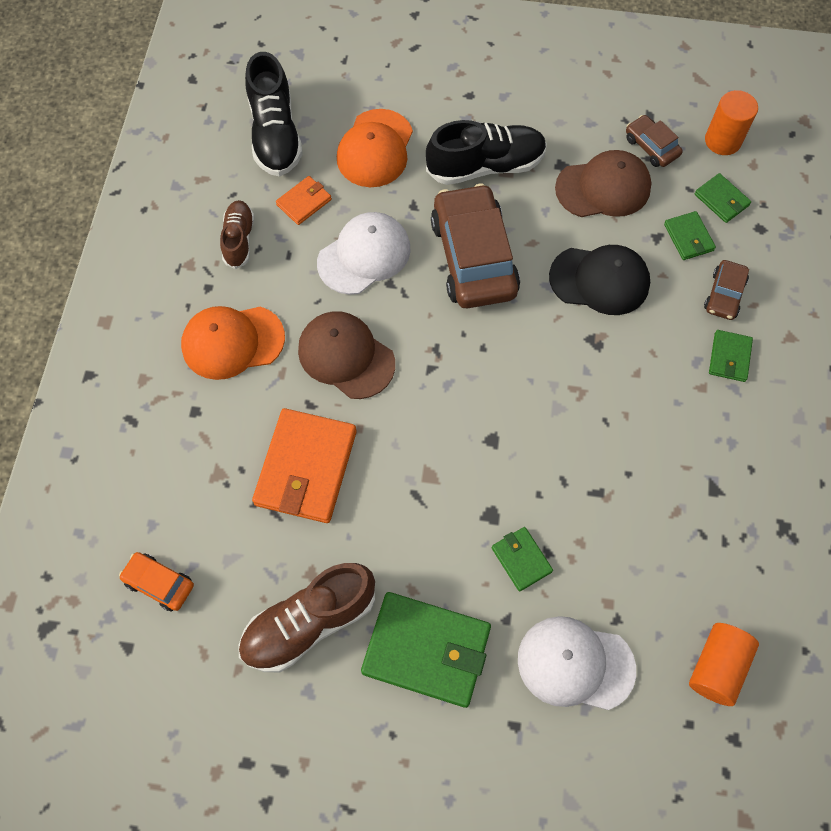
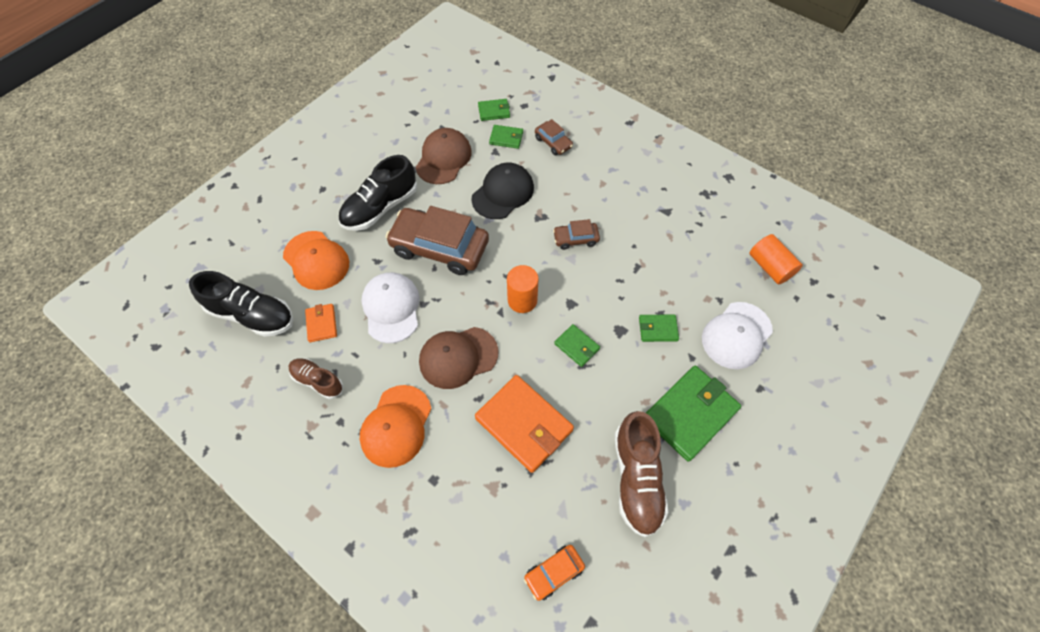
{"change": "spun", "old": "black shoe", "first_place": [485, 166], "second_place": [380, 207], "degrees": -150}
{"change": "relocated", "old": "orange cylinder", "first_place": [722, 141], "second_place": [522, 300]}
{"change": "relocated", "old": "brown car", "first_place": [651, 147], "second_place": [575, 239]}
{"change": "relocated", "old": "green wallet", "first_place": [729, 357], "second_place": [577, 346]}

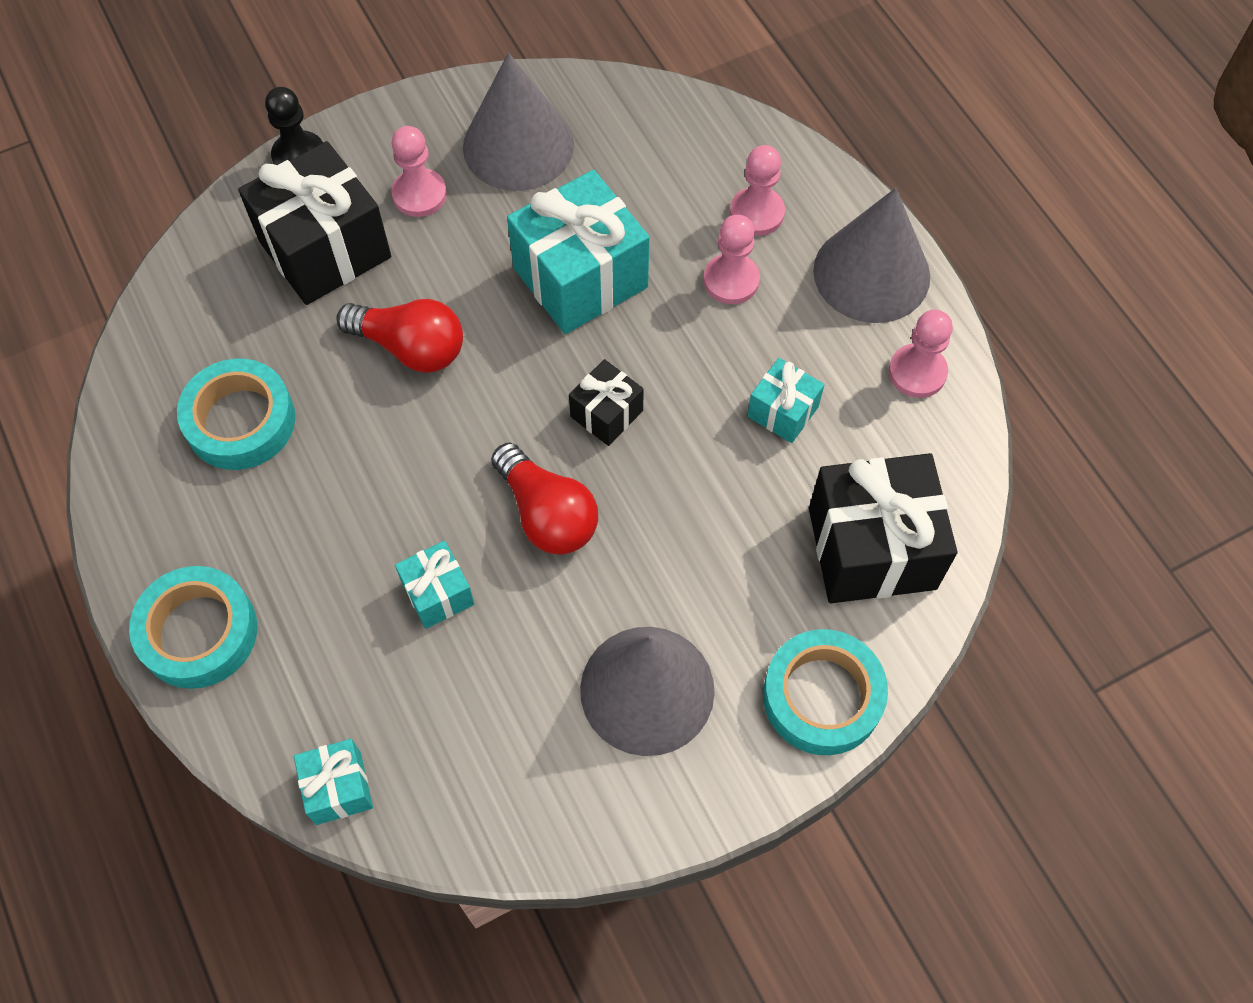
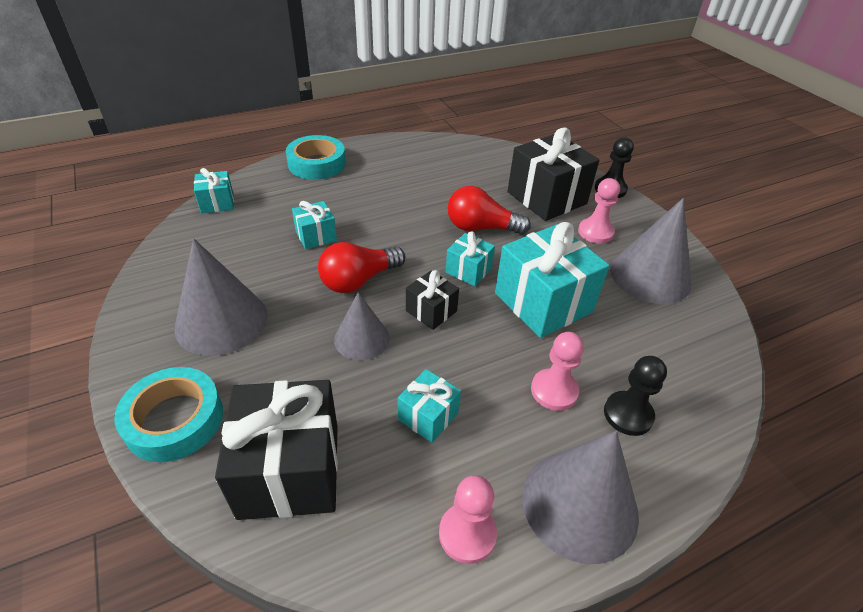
{"change": "appeared", "new": "grey cone", "second_place": [362, 338]}
{"change": "appeared", "new": "turquoise gift", "second_place": [468, 270]}
{"change": "spun", "old": "red light bulb", "first_place": [410, 347], "second_place": [481, 228], "degrees": 75}
{"change": "colour", "old": "pink pawn", "new": "black pawn", "first_place": [757, 213], "second_place": [628, 414]}
{"change": "missing", "old": "turquoise tape", "first_place": [240, 421]}

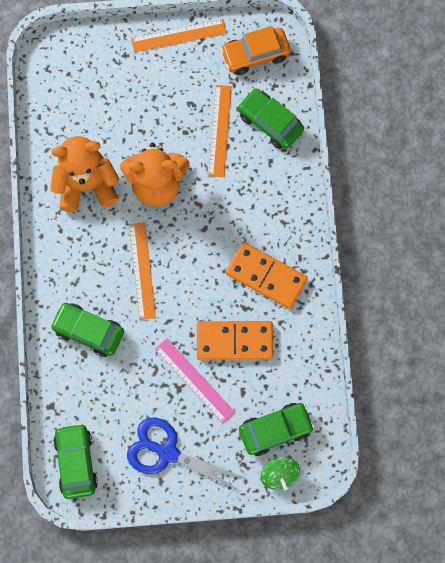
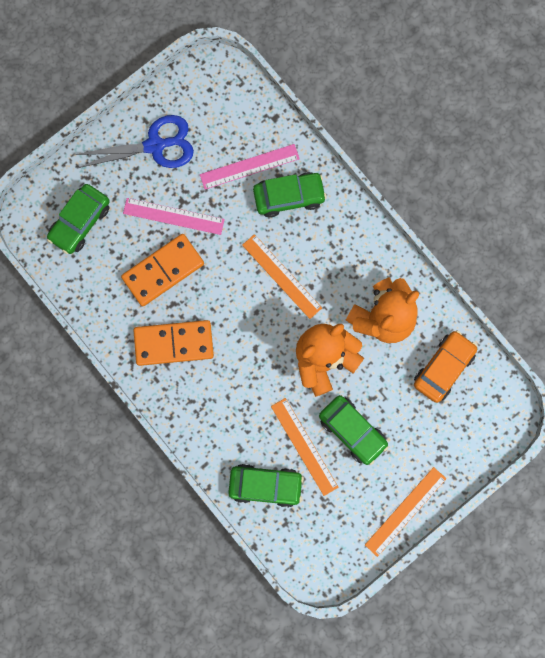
{"change": "appeared", "new": "pink ruler", "second_place": [249, 166]}
{"change": "relocated", "old": "green car", "first_place": [76, 462], "second_place": [352, 430]}
{"change": "relocated", "old": "orange car", "first_place": [255, 55], "second_place": [443, 367]}
{"change": "missing", "old": "green spinning top", "first_place": [279, 474]}

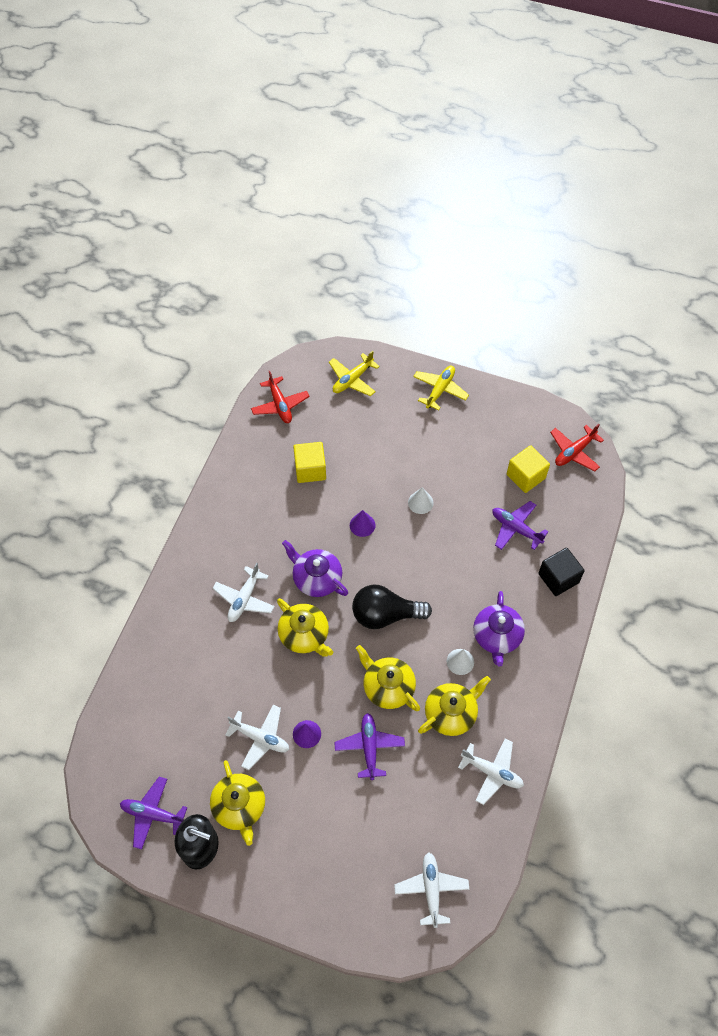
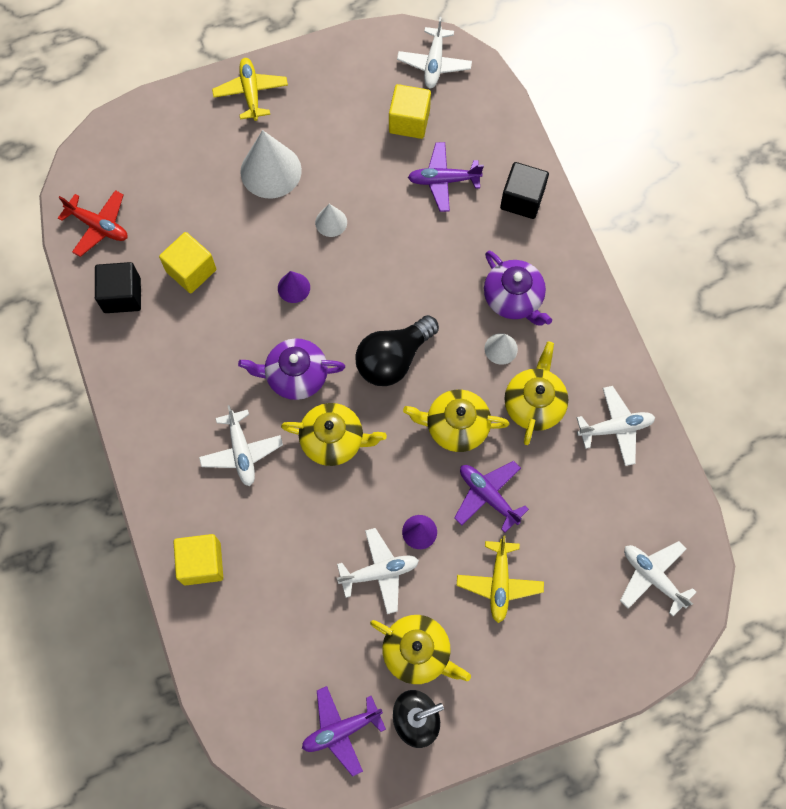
{"change": "appeared", "new": "black cube", "second_place": [122, 295]}
{"change": "appeared", "new": "yellow cube", "second_place": [202, 563]}
{"change": "appeared", "new": "white cone", "second_place": [271, 171]}
{"change": "colour", "old": "red plane", "new": "white plane", "first_place": [574, 452], "second_place": [434, 63]}
{"change": "relocated", "old": "yellow plane", "first_place": [352, 379], "second_place": [499, 583]}

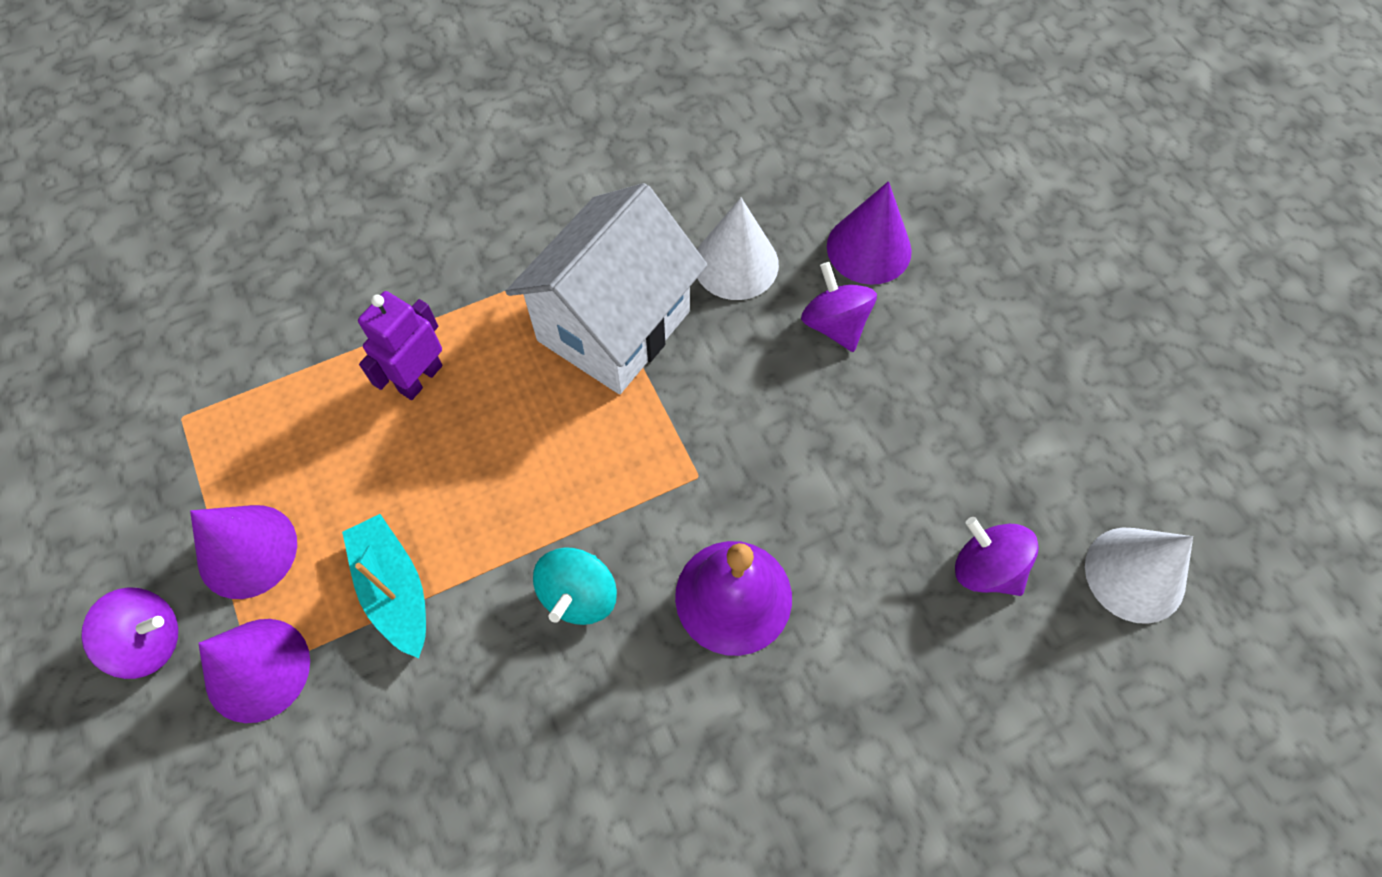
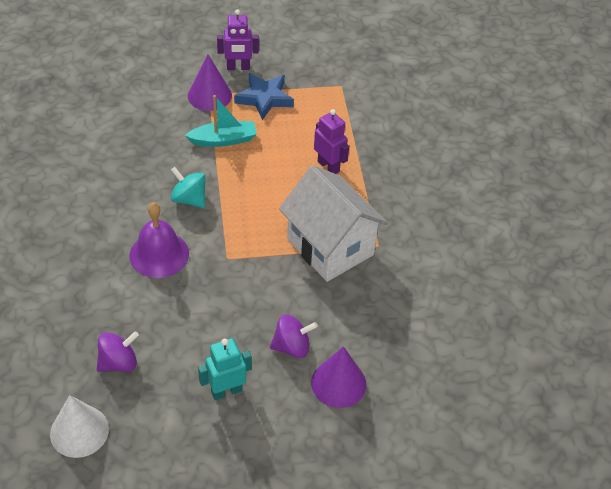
{"change": "appeared", "new": "turquoise robot", "second_place": [226, 391]}
{"change": "exchanged", "old": "purple spinning top", "new": "purple robot", "first_place": [150, 640], "second_place": [238, 67]}
{"change": "exchanged", "old": "purple cone", "new": "blue star", "first_place": [247, 551], "second_place": [264, 98]}
{"change": "missing", "old": "white cone", "first_place": [736, 263]}

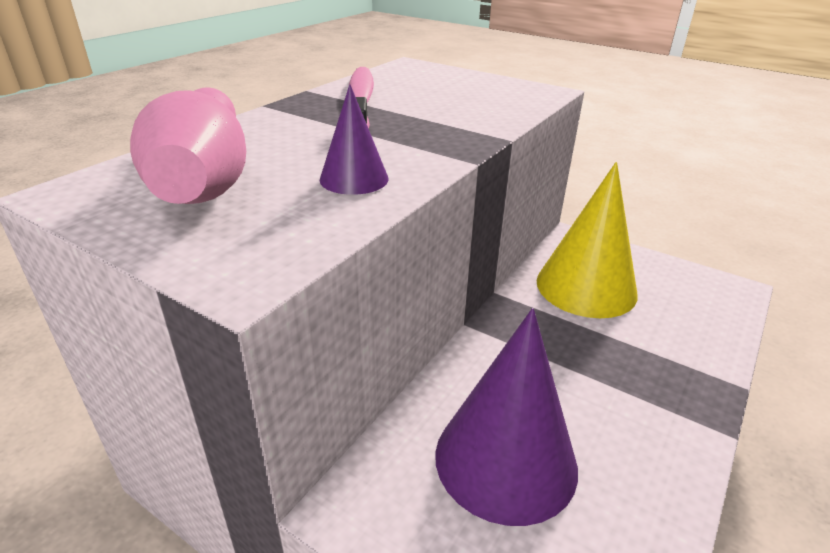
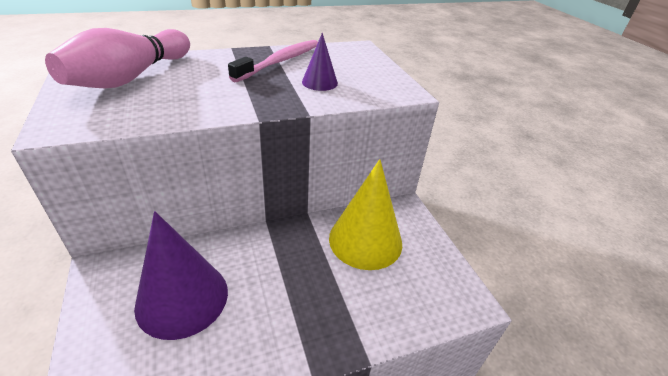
{"change": "relocated", "old": "purple cone", "first_place": [354, 179], "second_place": [319, 82]}

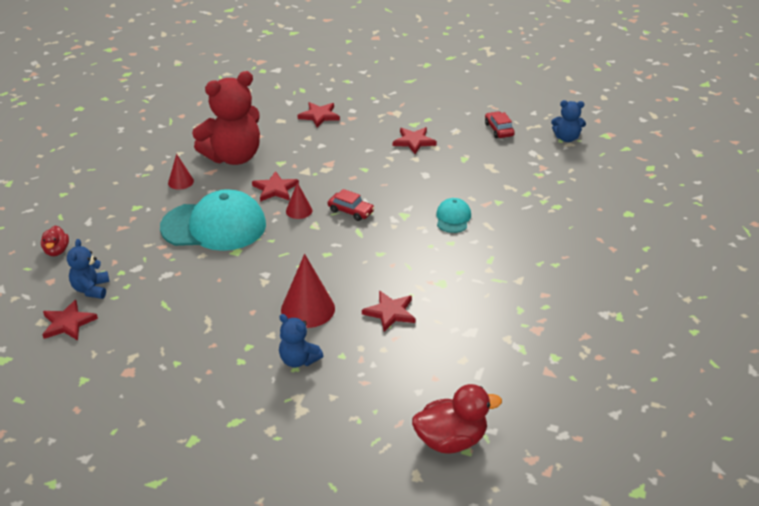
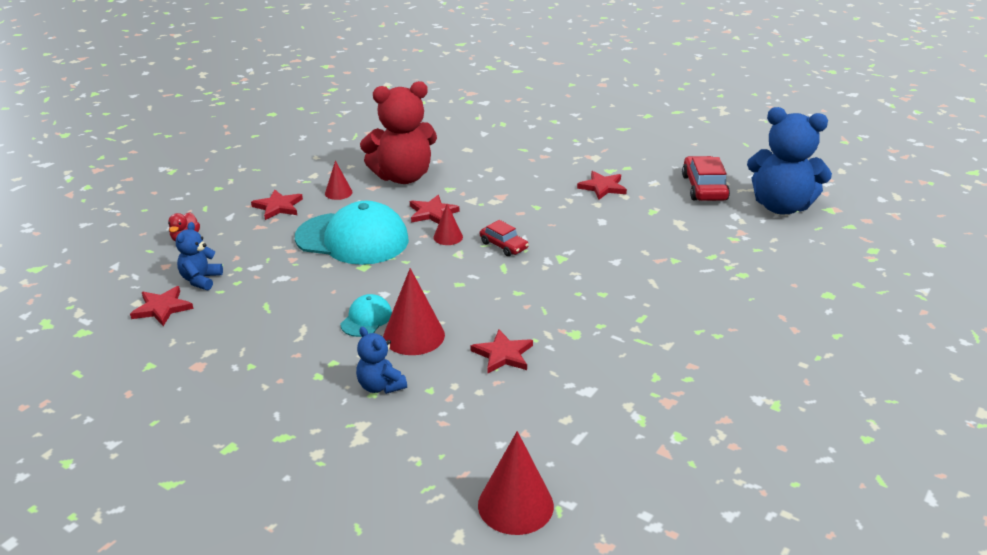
{"change": "relocated", "old": "red star", "first_place": [319, 116], "second_place": [278, 207]}
{"change": "relocated", "old": "turquoise cap", "first_place": [453, 218], "second_place": [366, 319]}
{"change": "exchanged", "old": "red duck", "new": "red cone", "first_place": [451, 440], "second_place": [515, 505]}
{"change": "size", "old": "red car", "first_place": [499, 129], "second_place": [704, 188], "factor": 1.6}
{"change": "size", "old": "blue teddy bear", "first_place": [566, 138], "second_place": [781, 206], "factor": 2.03}

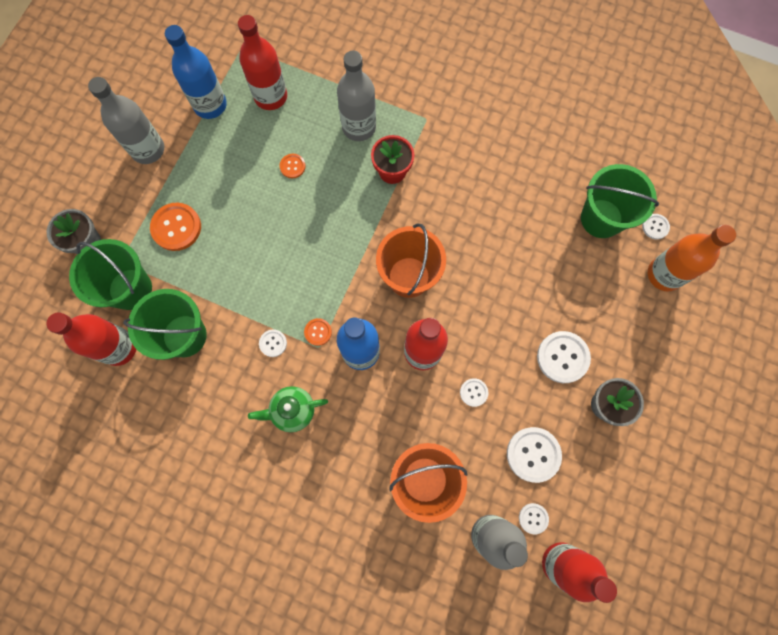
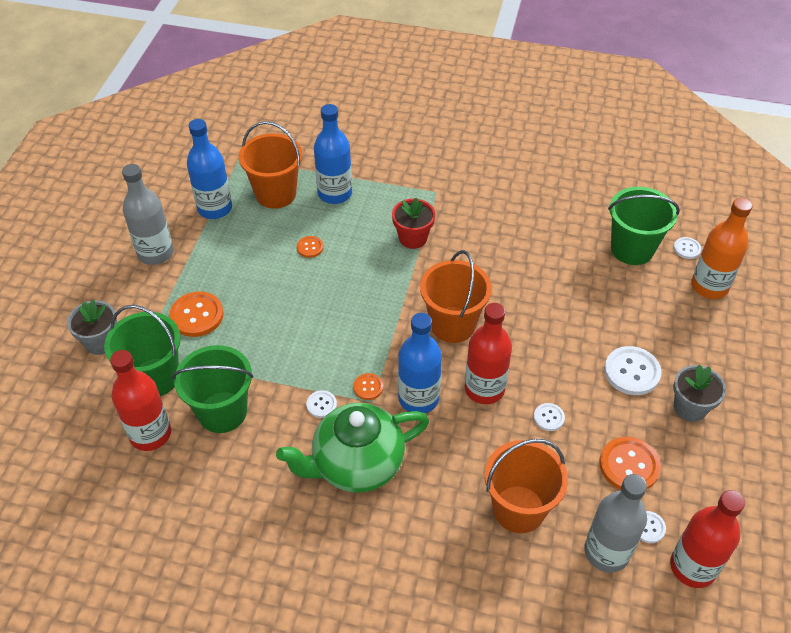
{"change": "exchanged", "old": "red bottle", "new": "orange bucket", "first_place": [271, 96], "second_place": [275, 194]}
{"change": "size", "old": "green teapot", "first_place": [292, 410], "second_place": [356, 465], "factor": 1.81}
{"change": "appeared", "new": "blue bottle", "second_place": [335, 193]}
{"change": "colour", "old": "white button", "new": "orange button", "first_place": [533, 454], "second_place": [629, 465]}
{"change": "missing", "old": "grey bottle", "first_place": [359, 127]}

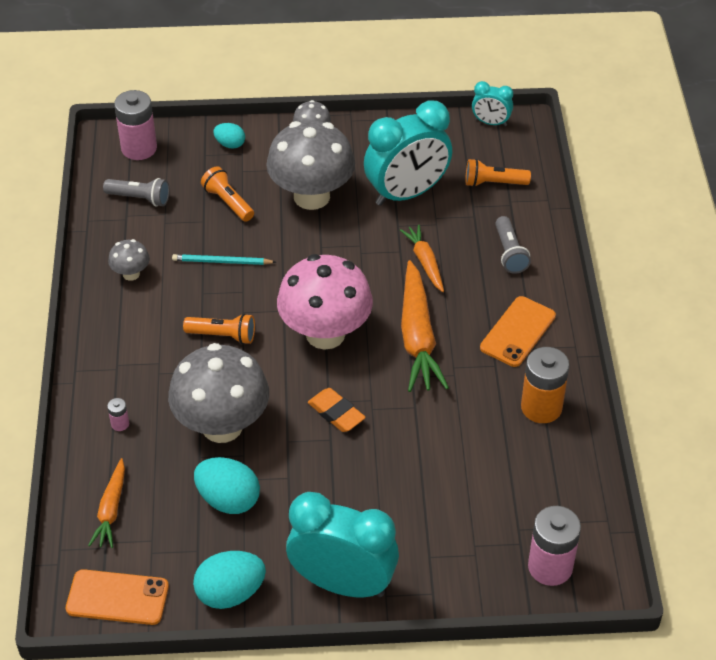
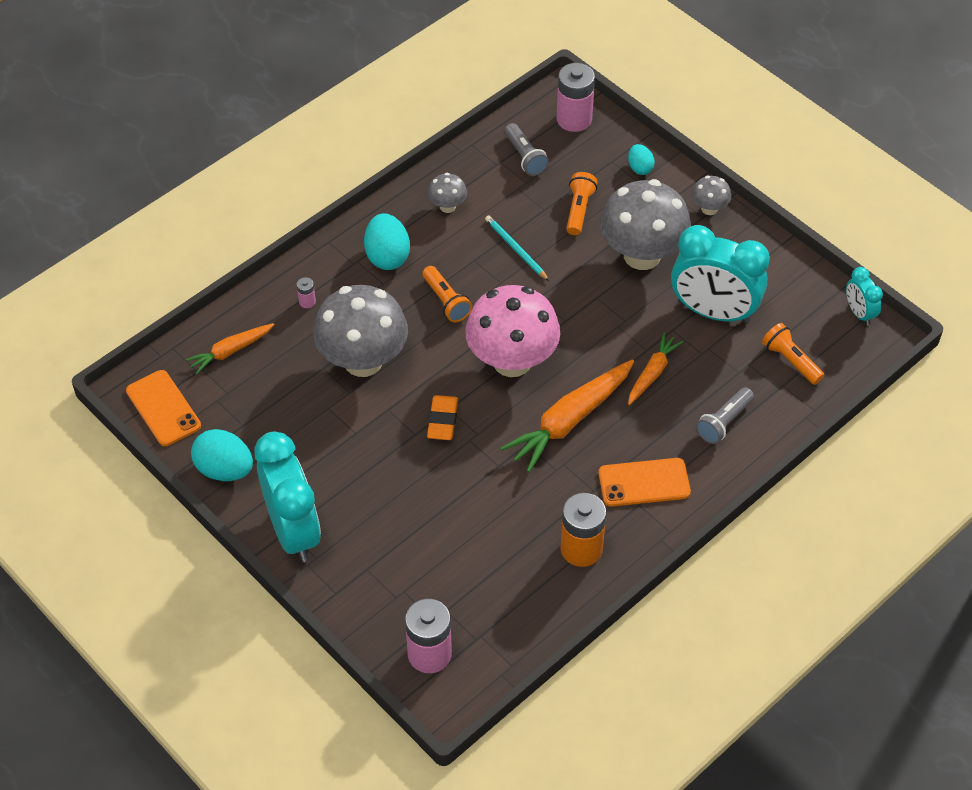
{"change": "relocated", "old": "turquoise egg", "first_place": [228, 500], "second_place": [387, 256]}

